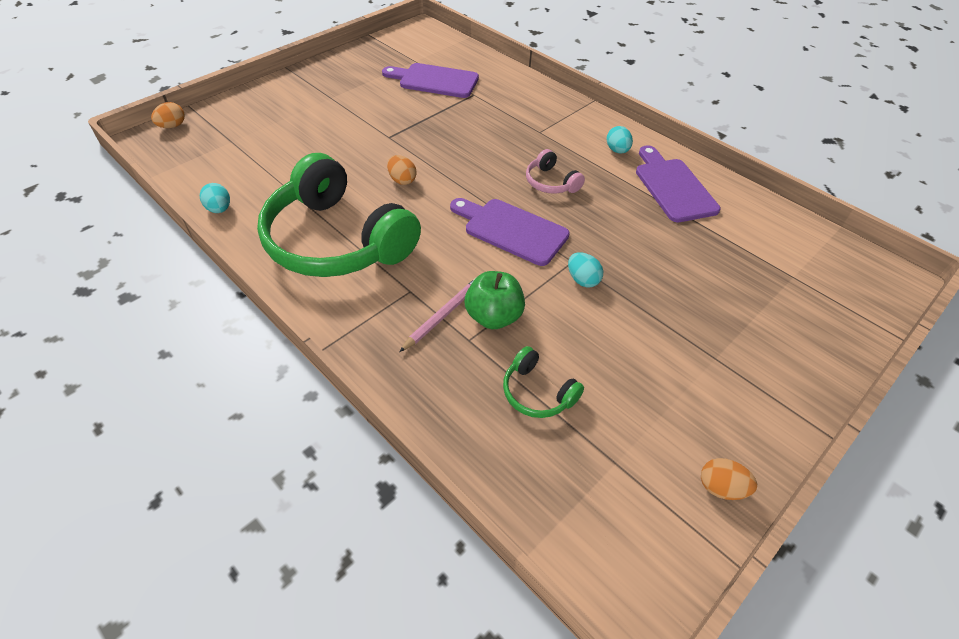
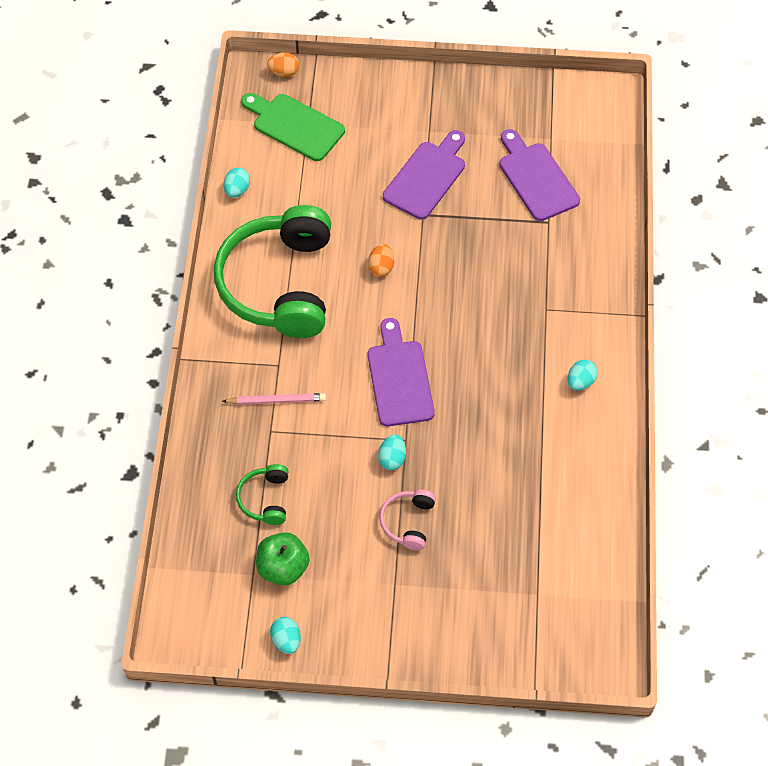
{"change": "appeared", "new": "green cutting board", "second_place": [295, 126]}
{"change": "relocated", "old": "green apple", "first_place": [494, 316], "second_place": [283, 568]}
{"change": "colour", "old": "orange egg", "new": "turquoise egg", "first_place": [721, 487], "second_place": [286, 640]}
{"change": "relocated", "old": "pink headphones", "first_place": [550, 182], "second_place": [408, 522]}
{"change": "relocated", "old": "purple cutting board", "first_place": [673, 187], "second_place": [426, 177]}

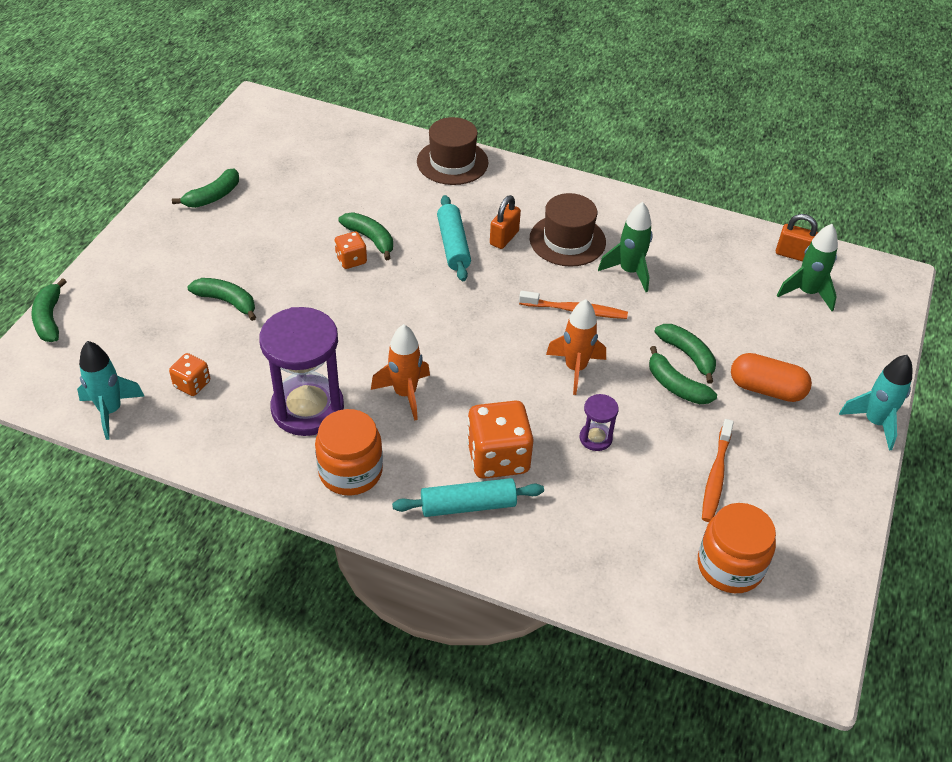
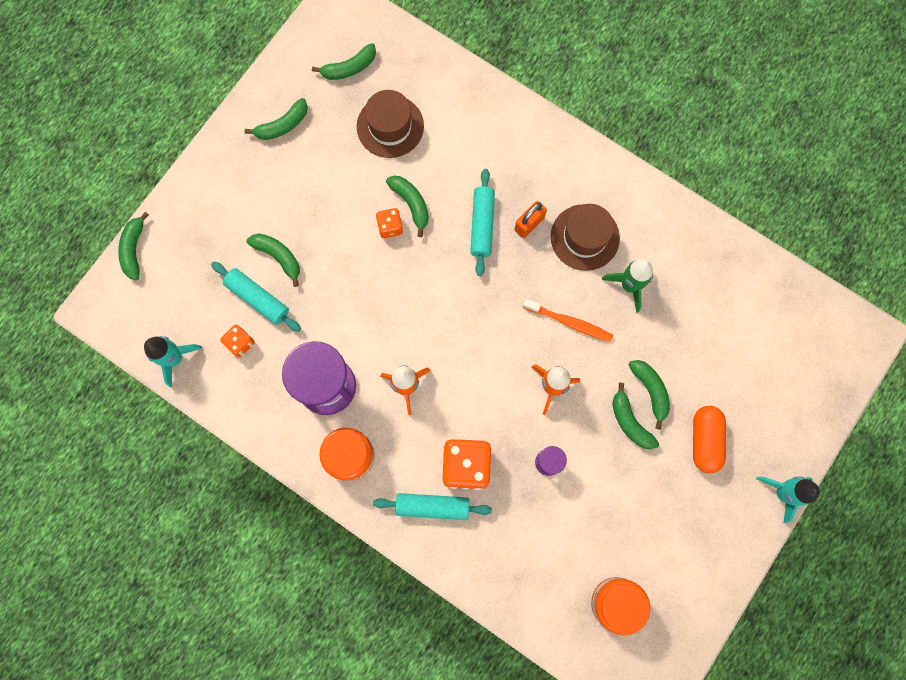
{"change": "appeared", "new": "turquoise rolling pin", "second_place": [258, 298]}
{"change": "appeared", "new": "green banana", "second_place": [349, 68]}
{"change": "relocated", "old": "brown hat", "first_place": [452, 162], "second_place": [390, 126]}
{"change": "spun", "old": "orange capsule", "first_place": [766, 389], "second_place": [704, 440], "degrees": 60}
{"change": "missing", "old": "orange toothbrush", "first_place": [716, 476]}
{"change": "missing", "old": "orange padlock", "first_place": [793, 254]}
{"change": "missing", "old": "green rocket", "first_place": [807, 293]}

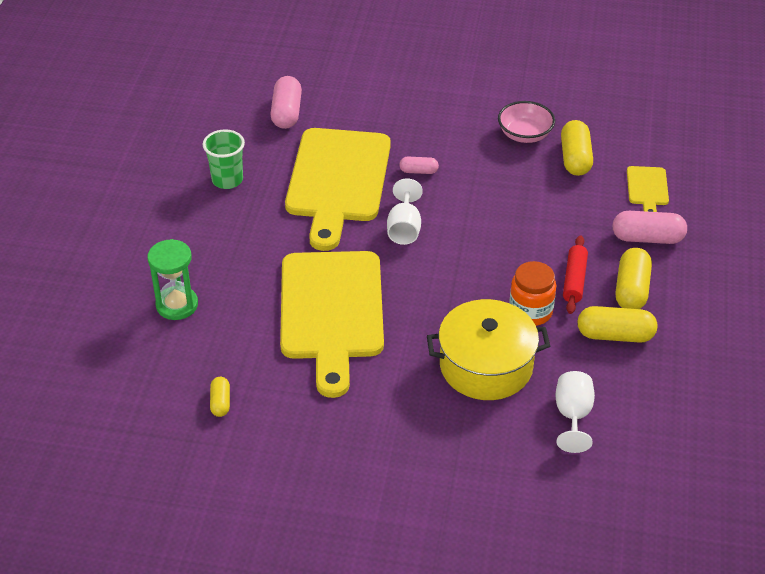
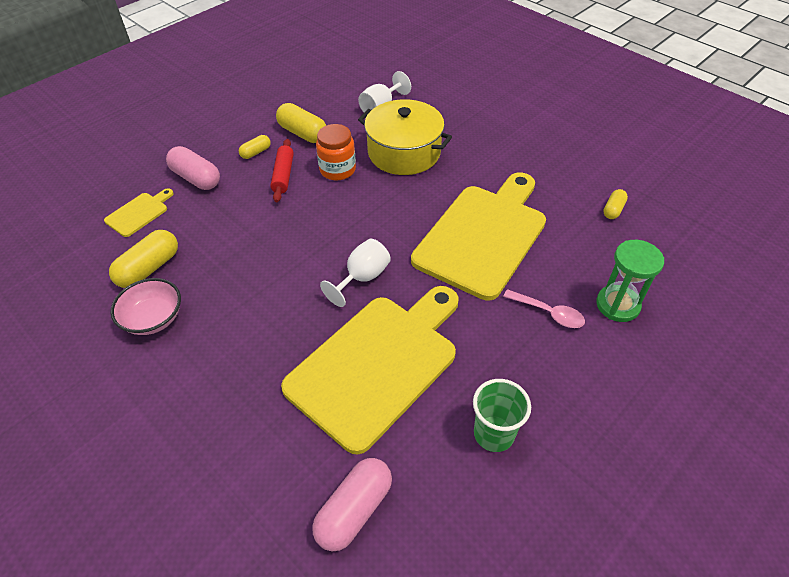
{"change": "size", "old": "yellow capsule", "first_place": [631, 290], "second_place": [256, 152], "factor": 0.56}
{"change": "spun", "old": "red rolling pin", "first_place": [574, 280], "second_place": [283, 175], "degrees": -45}
{"change": "appeared", "new": "pink spoon", "second_place": [548, 313]}
{"change": "missing", "old": "pink capsule", "first_place": [418, 171]}

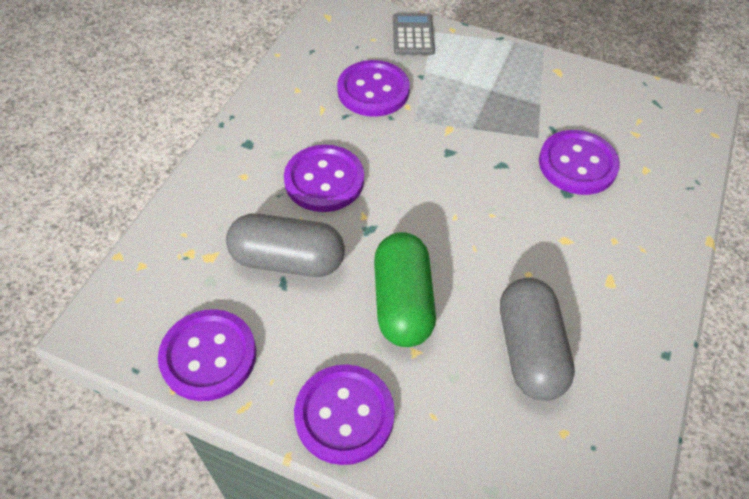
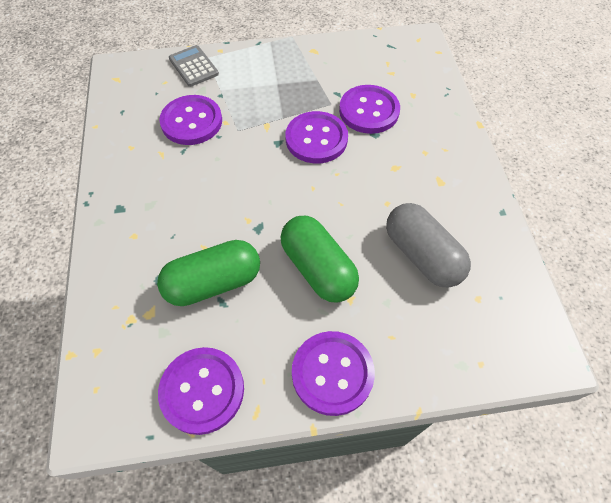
{"change": "colour", "old": "grey capsule", "new": "green capsule", "first_place": [288, 260], "second_place": [213, 282]}
{"change": "relocated", "old": "purple button", "first_place": [324, 180], "second_place": [316, 139]}

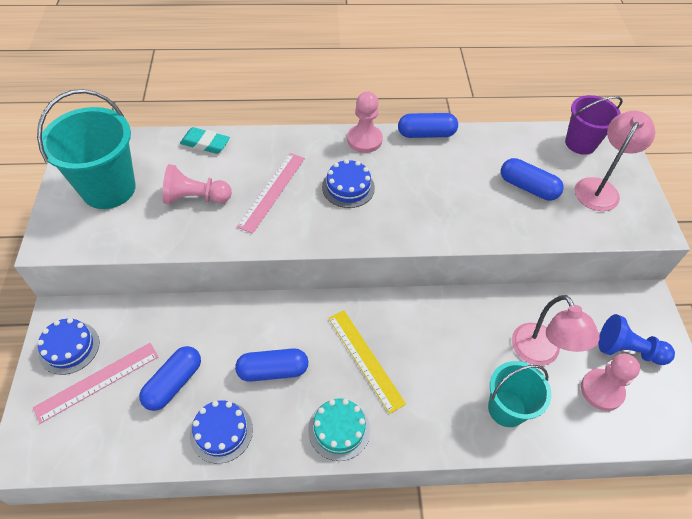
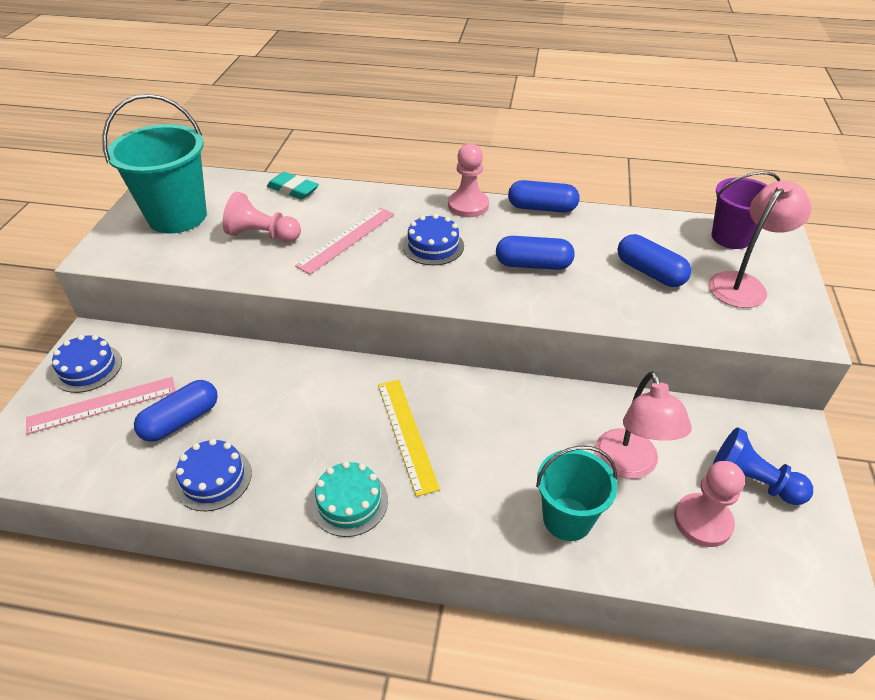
{"change": "relocated", "old": "blue capsule", "first_place": [273, 370], "second_place": [533, 264]}

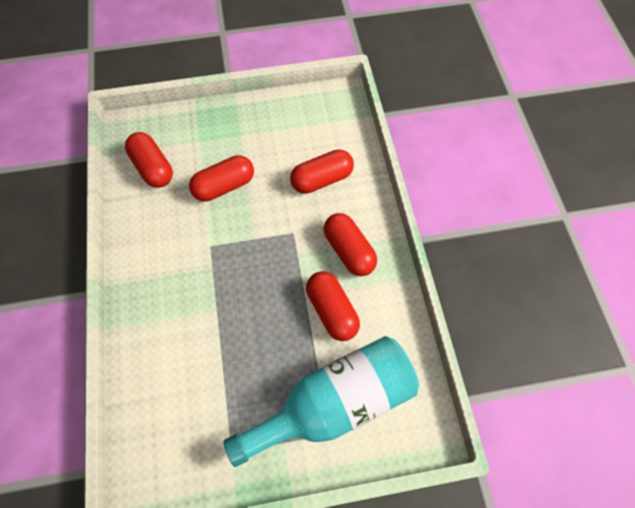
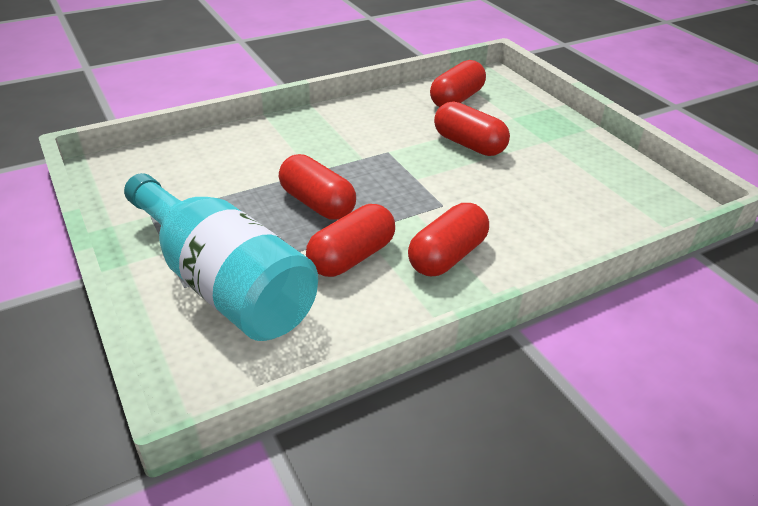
{"change": "relocated", "old": "red capsule", "first_place": [322, 179], "second_place": [317, 203]}

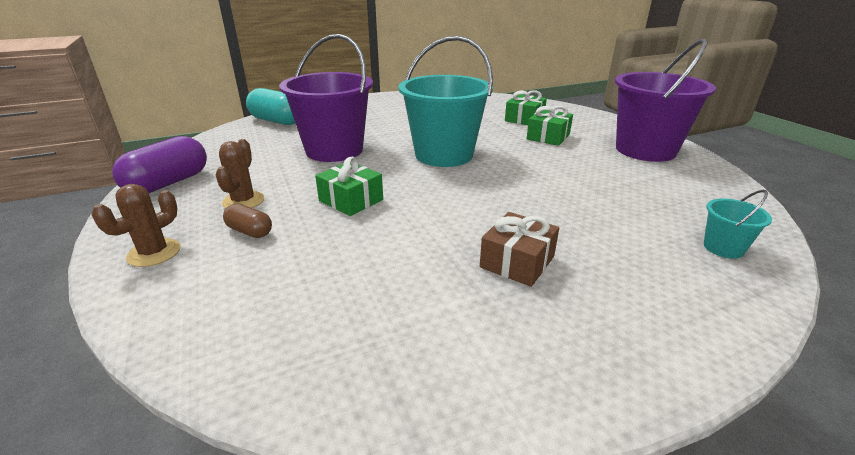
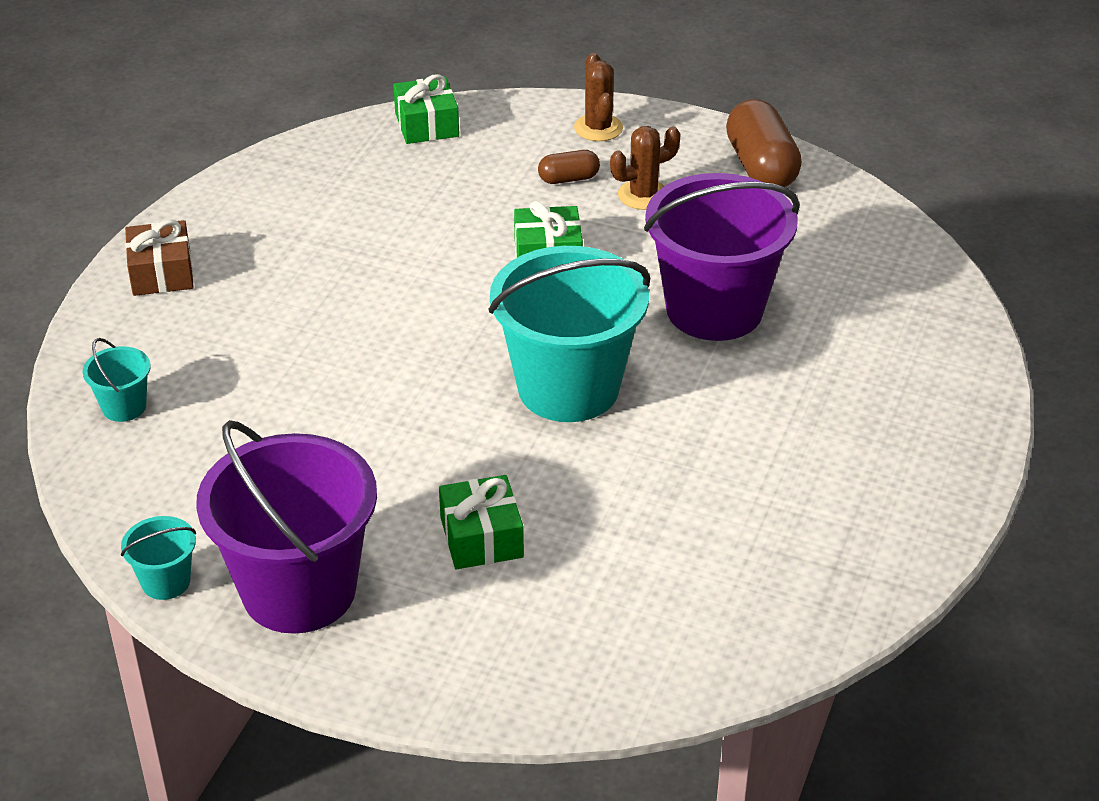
{"change": "appeared", "new": "turquoise bucket", "second_place": [166, 582]}
{"change": "relocated", "old": "brown gift", "first_place": [517, 262], "second_place": [162, 273]}
{"change": "relocated", "old": "green gift", "first_place": [524, 119], "second_place": [427, 124]}
{"change": "spun", "old": "brown cactus", "first_place": [243, 201], "second_place": [643, 195], "degrees": -75}
{"change": "colour", "old": "purple capsule", "new": "brown capsule", "first_place": [168, 183], "second_place": [761, 167]}
{"change": "missing", "old": "turquoise capsule", "first_place": [276, 121]}

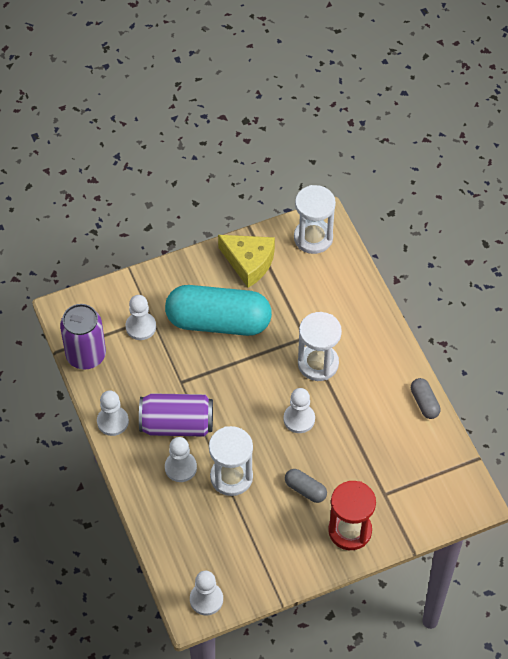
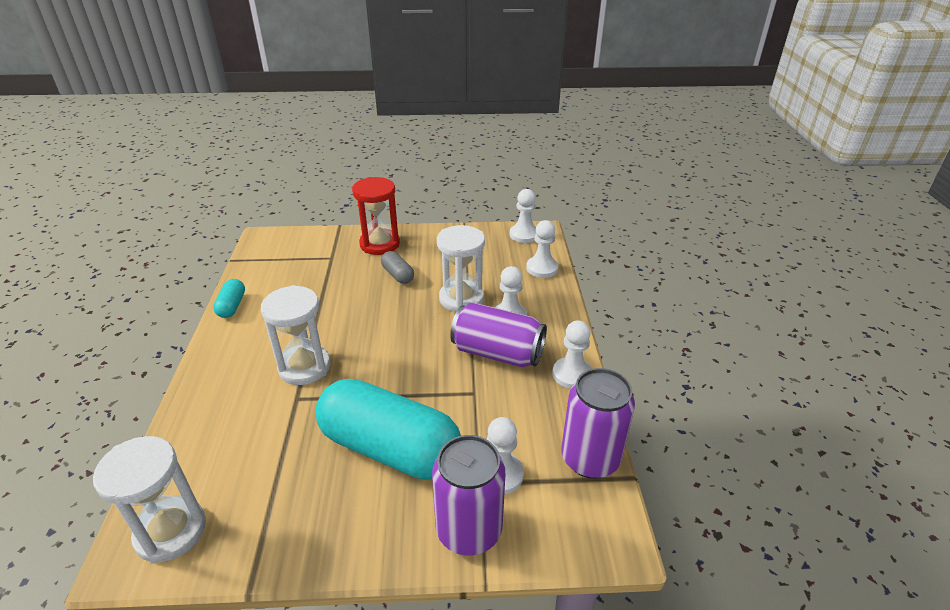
{"change": "colour", "old": "grey capsule", "new": "turquoise capsule", "first_place": [424, 403], "second_place": [232, 306]}
{"change": "appeared", "new": "purple can", "second_place": [469, 530]}
{"change": "relocated", "old": "white pawn", "first_place": [299, 419], "second_place": [542, 268]}
{"change": "missing", "old": "yellow cheese", "first_place": [249, 263]}

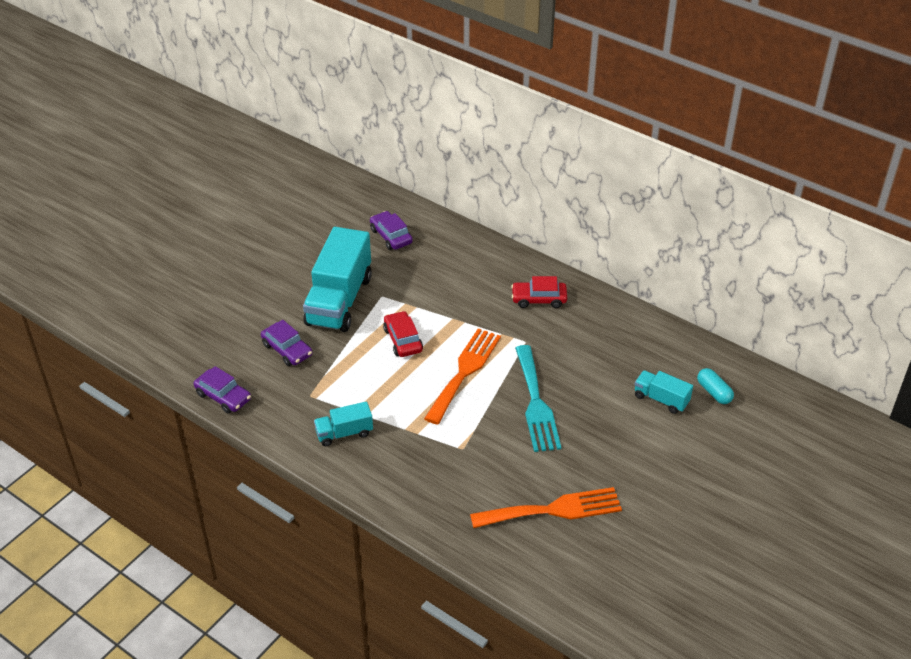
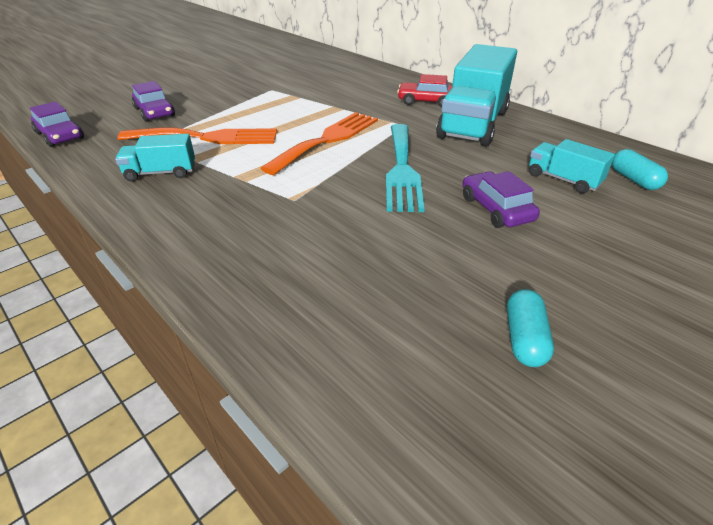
{"change": "relocated", "old": "orange fork", "first_place": [553, 510], "second_place": [207, 137]}
{"change": "relocated", "old": "turquoise truck", "first_place": [339, 300], "second_place": [473, 124]}
{"change": "relocated", "old": "purple car", "first_place": [391, 236], "second_place": [496, 209]}
{"change": "appeared", "new": "turquoise capsule", "second_place": [524, 338]}
{"change": "missing", "old": "red car", "first_place": [403, 340]}

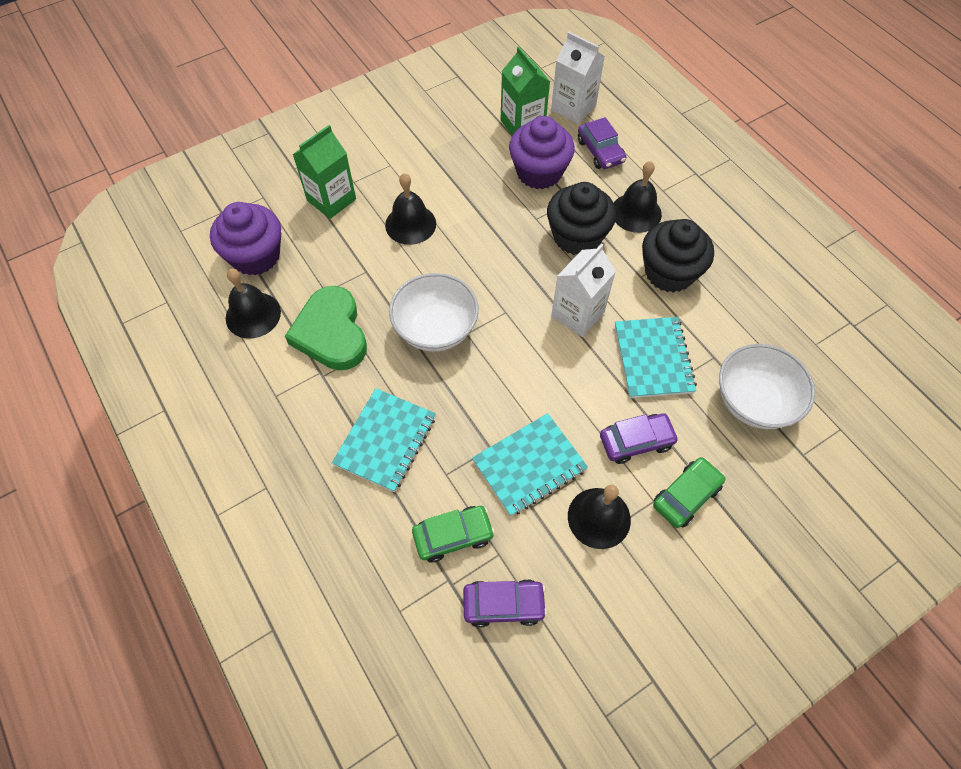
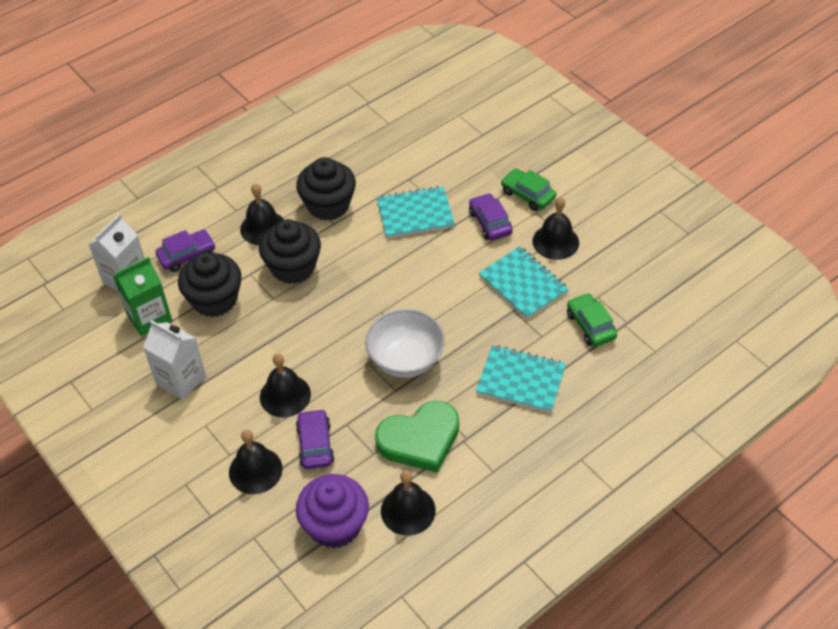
{"change": "relocated", "old": "white carton", "first_place": [577, 314], "second_place": [181, 380]}
{"change": "colour", "old": "purple cupcake", "new": "black cupcake", "first_place": [539, 172], "second_place": [214, 300]}
{"change": "exchanged", "old": "green carton", "new": "black bell", "first_place": [331, 200], "second_place": [255, 470]}
{"change": "relocated", "old": "purple car", "first_place": [503, 604], "second_place": [315, 444]}
{"change": "missing", "old": "white bowl", "first_place": [753, 402]}

